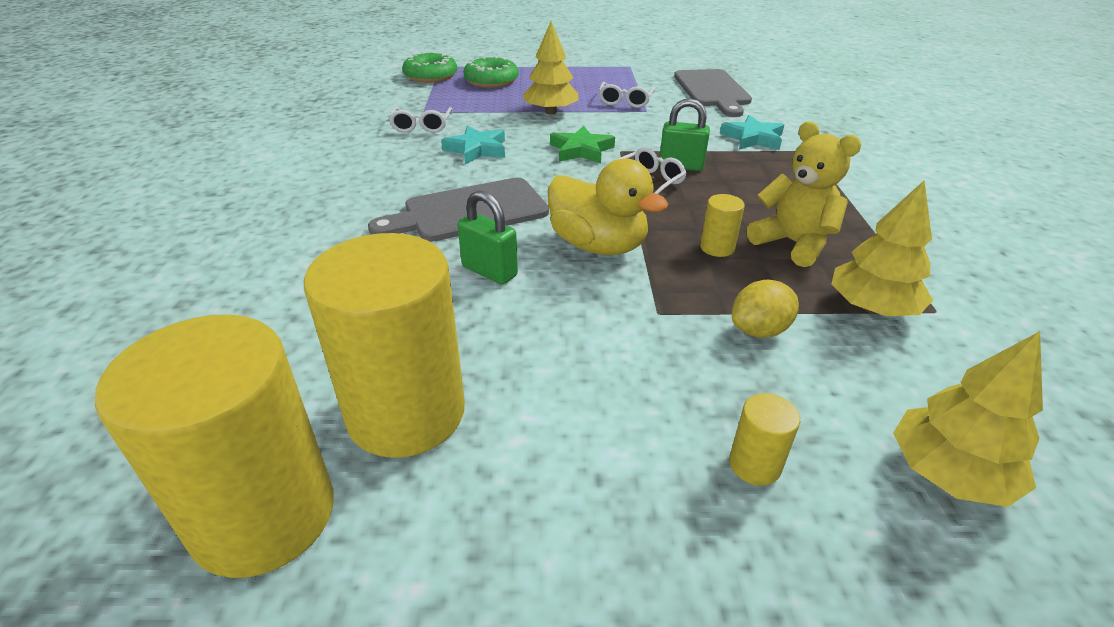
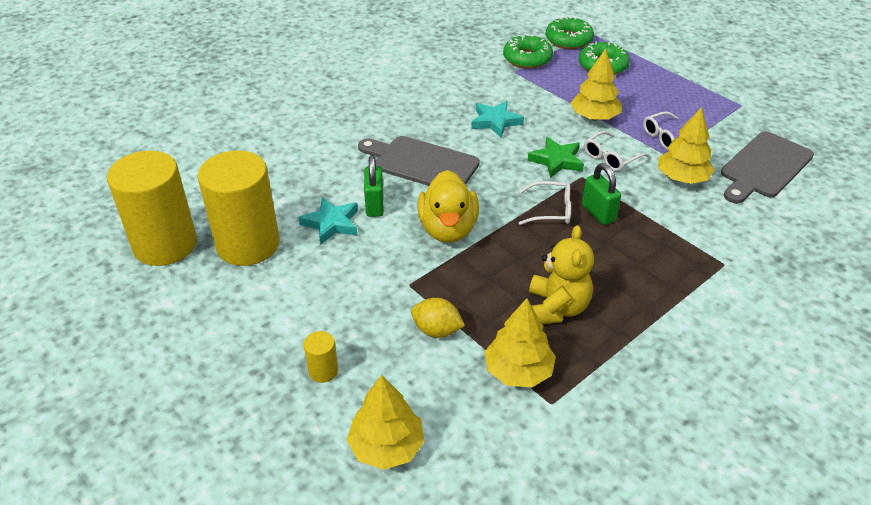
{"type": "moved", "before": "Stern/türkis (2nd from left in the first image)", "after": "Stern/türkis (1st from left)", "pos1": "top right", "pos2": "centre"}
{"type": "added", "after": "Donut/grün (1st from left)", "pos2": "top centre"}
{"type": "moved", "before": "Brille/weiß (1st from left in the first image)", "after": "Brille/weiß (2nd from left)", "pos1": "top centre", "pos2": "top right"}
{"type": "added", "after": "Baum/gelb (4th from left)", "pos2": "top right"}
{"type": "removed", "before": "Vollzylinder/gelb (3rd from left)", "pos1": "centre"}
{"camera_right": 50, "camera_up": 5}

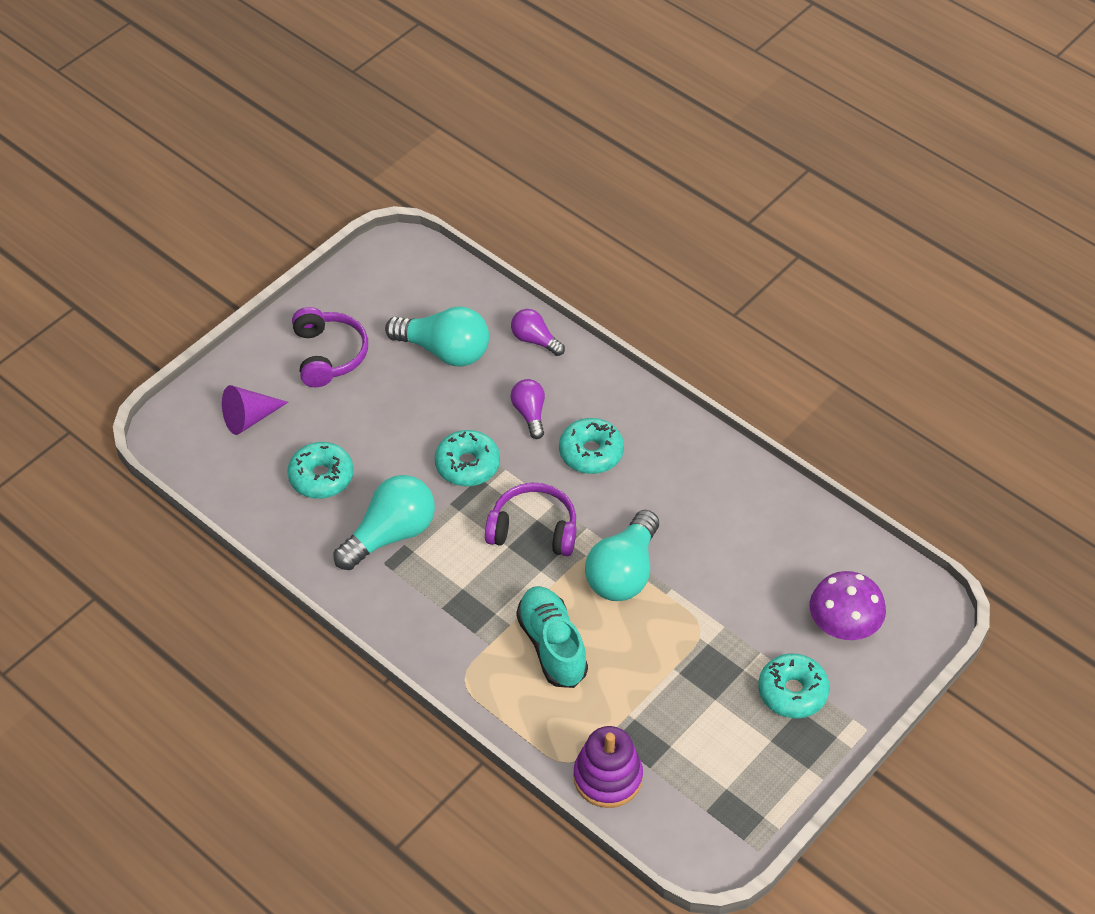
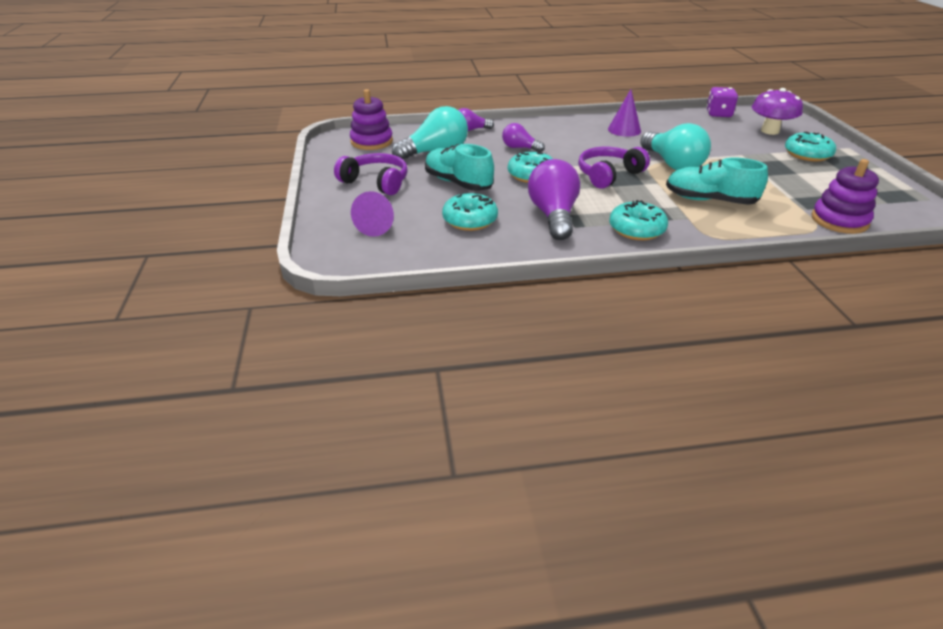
{"type": "added", "after": "Stapelspielzeug/lila (1st from left)", "pos2": "top centre"}
{"type": "added", "after": "Schuh/türkis (1st from left)", "pos2": "top centre"}
{"type": "recoloured", "before": "Glühbirne/türkis (1st from left)", "after": "Glühbirne/lila (3rd from left)", "pos1": "centre", "pos2": "top centre"}
{"type": "added", "after": "Kegel/lila (2nd from left)", "pos2": "top centre"}
{"type": "moved", "before": "Donut/türkis (3rd from left)", "pos1": "centre", "pos2": "middle right"}
{"type": "added", "after": "Spielwürfel/lila", "pos2": "top right"}
{"camera_right": -50, "camera_up": -15}

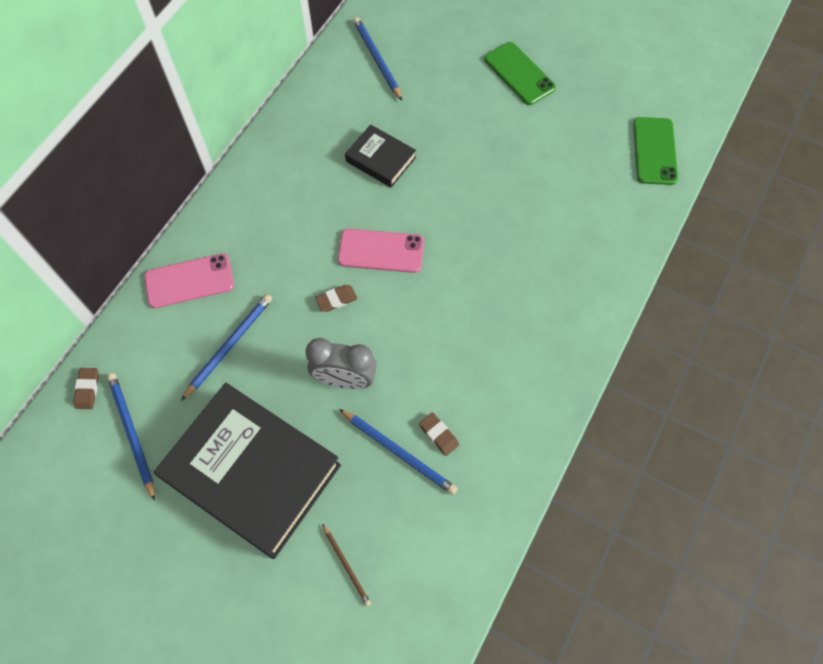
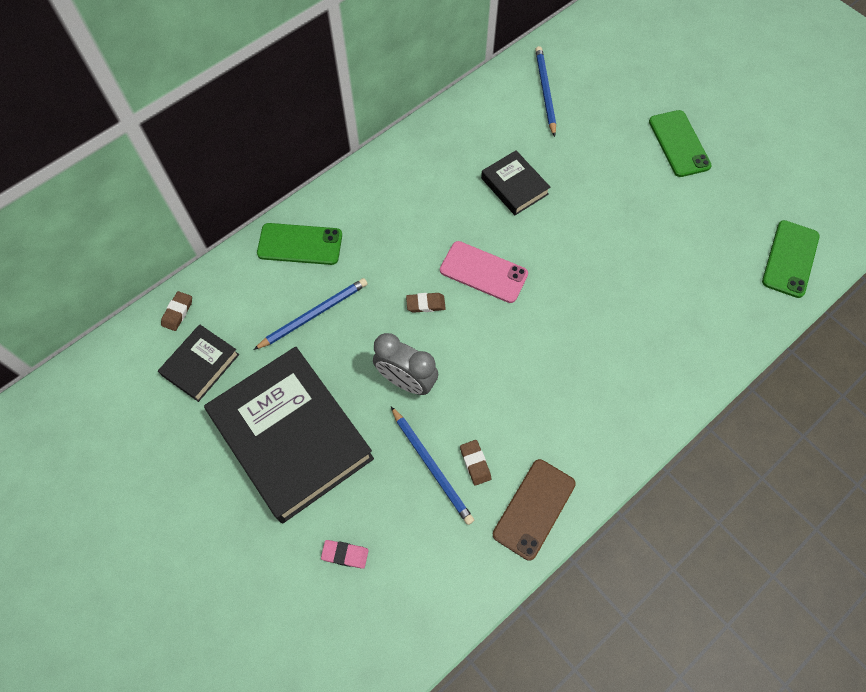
{"type": "replaced", "before": "Bleistift/blau (1st from left)", "after": "Buch/schwarz (1st from left)", "pos1": "middle left", "pos2": "middle left"}
{"type": "recoloured", "before": "Handy/rosa (1st from left)", "after": "Handy/grün (1st from left)", "pos1": "middle left", "pos2": "centre"}
{"type": "replaced", "before": "Bleistift/braun", "after": "Radiergummi/rosa", "pos1": "bottom centre", "pos2": "bottom centre"}
{"type": "added", "after": "Handy/braun", "pos2": "bottom centre"}
{"camera_right": 20, "camera_up": 0}

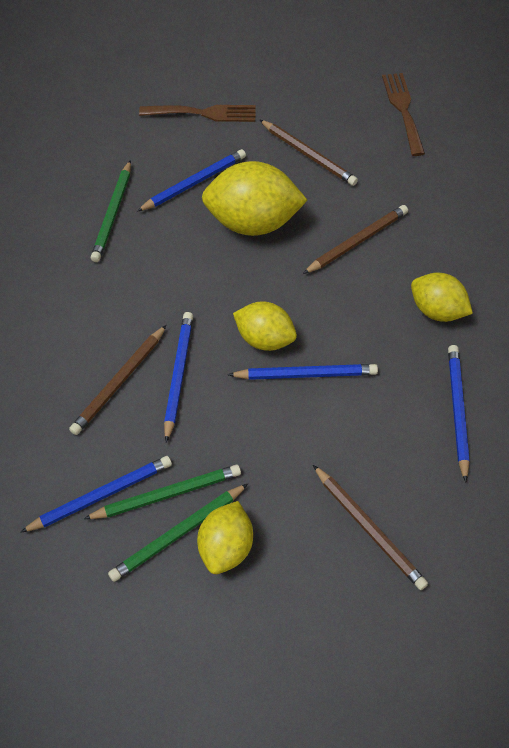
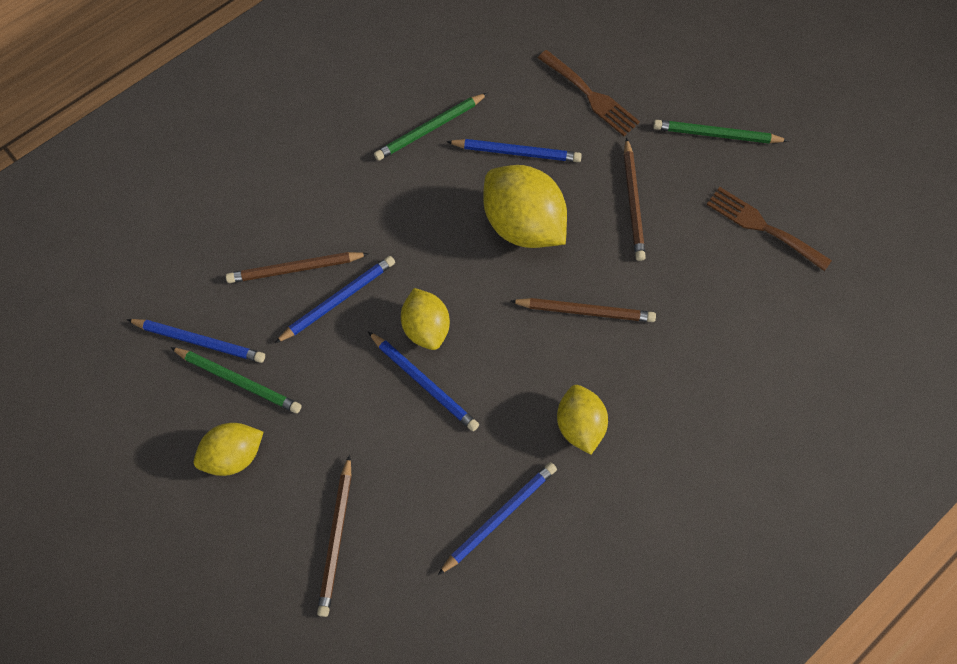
{"type": "moved", "before": "Bleistift/grün (3rd from left)", "pos1": "bottom centre", "pos2": "top right"}
{"type": "turned", "before": "Gabel/braun (2nd from left)", "pos1": "top right", "pos2": "middle right", "turn": -90}
{"camera_right": 45, "camera_up": 10}

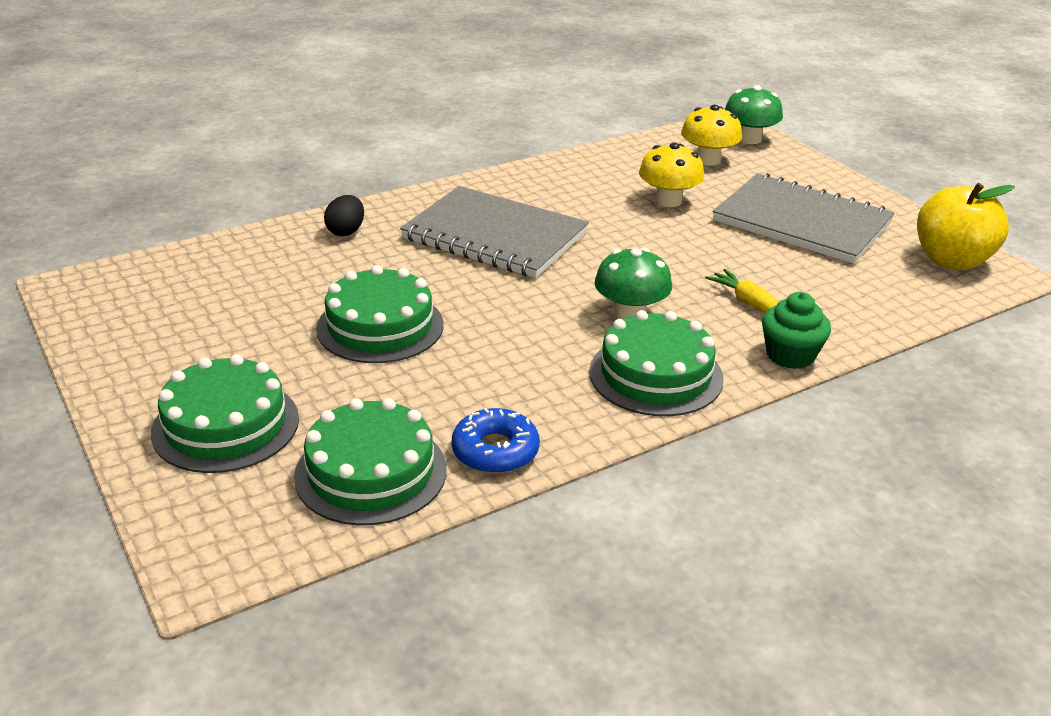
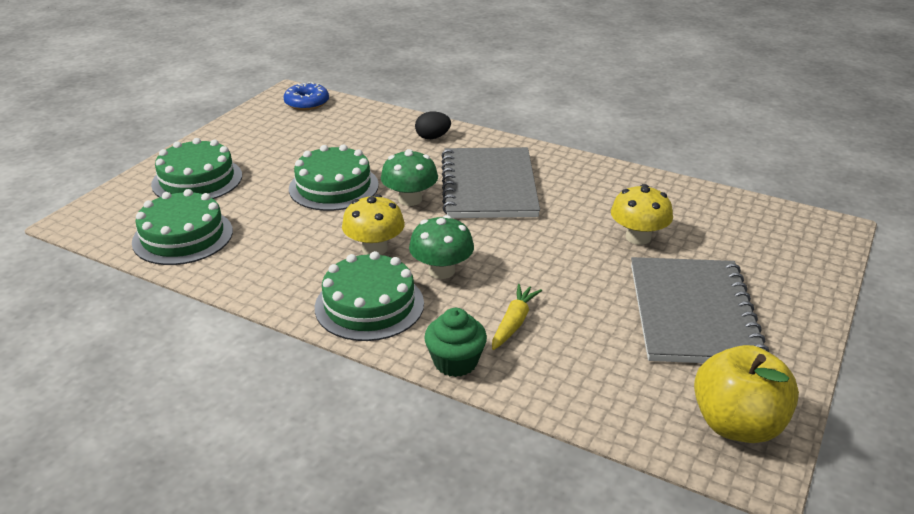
{"type": "moved", "before": "Donut/blau", "pos1": "centre", "pos2": "top centre"}
{"type": "moved", "before": "Pilz/gelb (2nd from left in the first image)", "after": "Pilz/gelb (1st from left)", "pos1": "top right", "pos2": "centre"}
{"type": "moved", "before": "Pilz/grün (2nd from left in the first image)", "after": "Pilz/grün (1st from left)", "pos1": "top right", "pos2": "centre"}
{"camera_right": 60, "camera_up": 0}

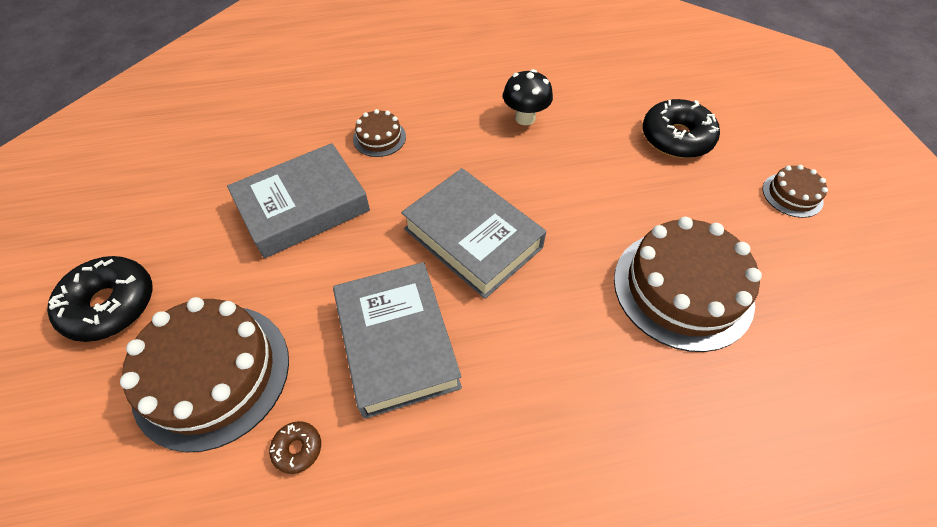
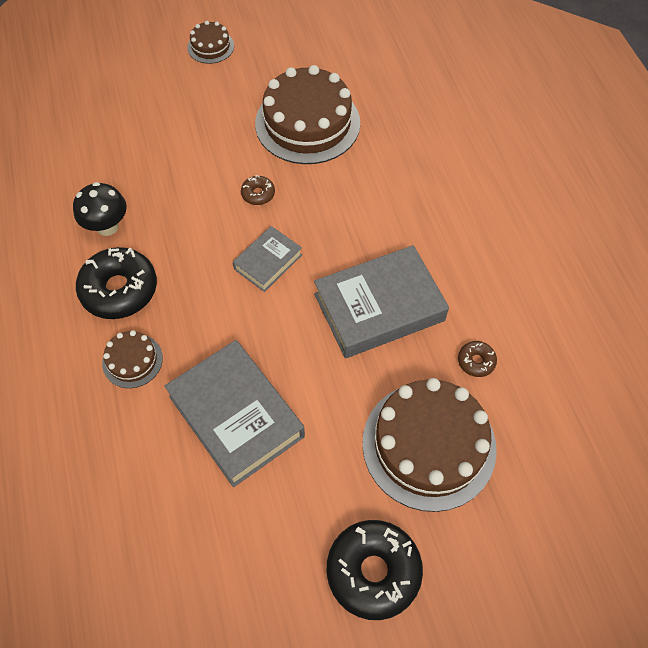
{"type": "moved", "before": "Donut/schwarz (2nd from left in the first image)", "after": "Donut/schwarz (1st from left)", "pos1": "top right", "pos2": "middle left"}
{"type": "resized", "before": "Buch/grau (3rd from left in the first image)", "pos1": "centre", "pos2": "centre", "scale": 0.54}
{"type": "added", "after": "Donut/braun (1st from left)", "pos2": "top centre"}
{"camera_right": -95, "camera_up": 5}

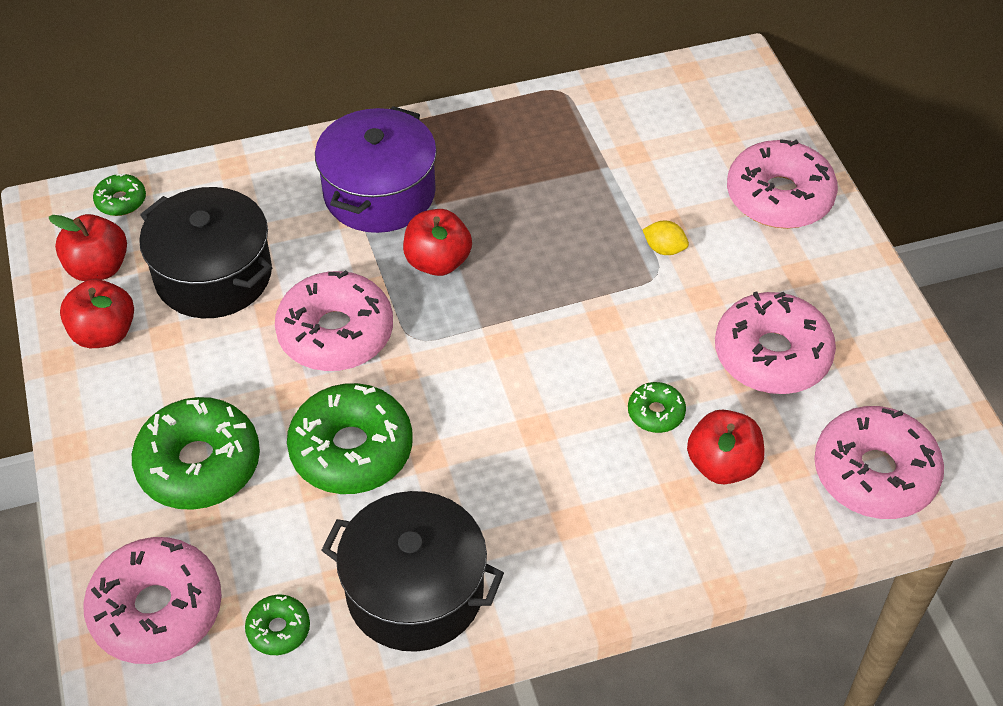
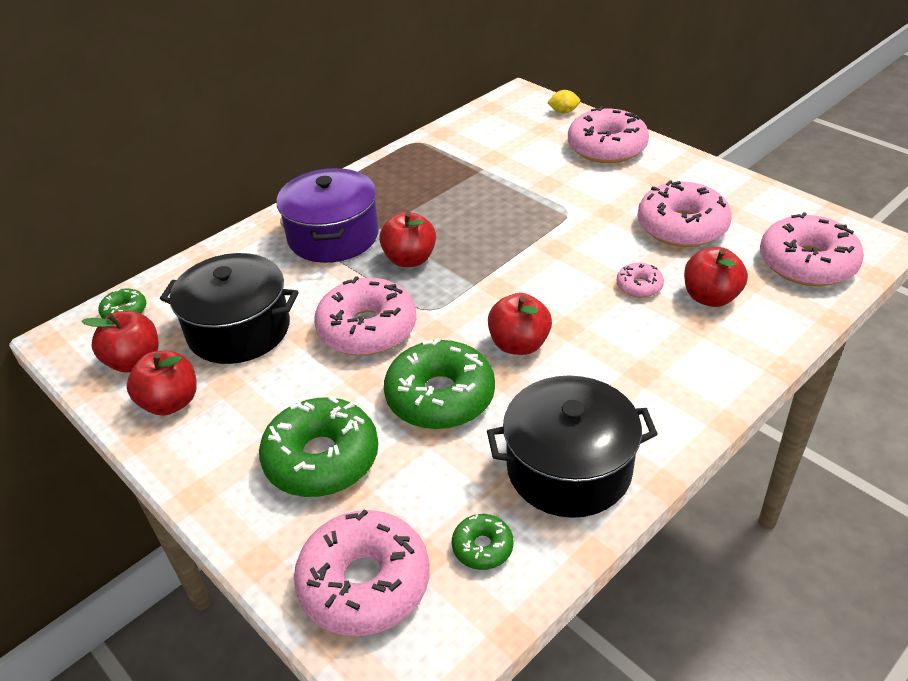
{"type": "added", "after": "Apfel/rot (4th from left)", "pos2": "centre"}
{"type": "moved", "before": "Zitrone/gelb", "pos1": "centre", "pos2": "top centre"}
{"type": "recoloured", "before": "Donut/grün (5th from left)", "after": "Donut/rosa (4th from left)", "pos1": "centre", "pos2": "middle right"}
{"camera_right": -25, "camera_up": -10}

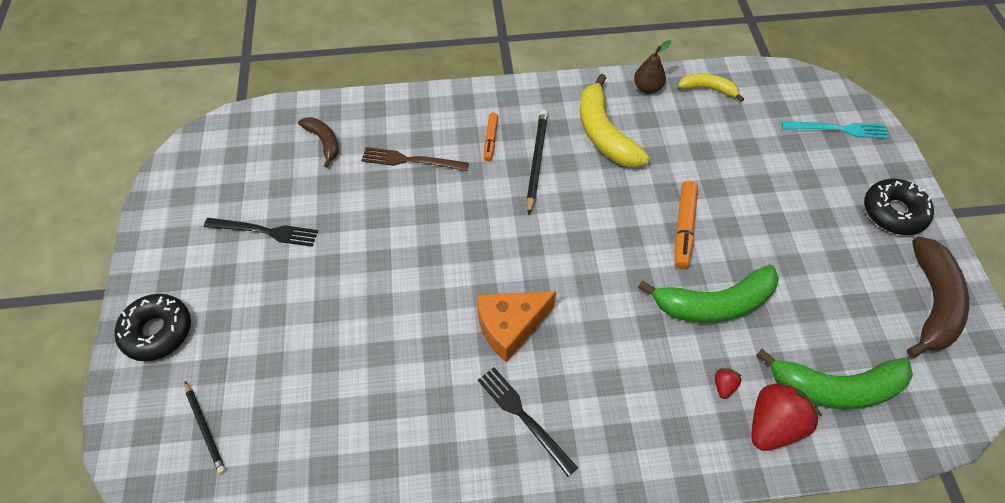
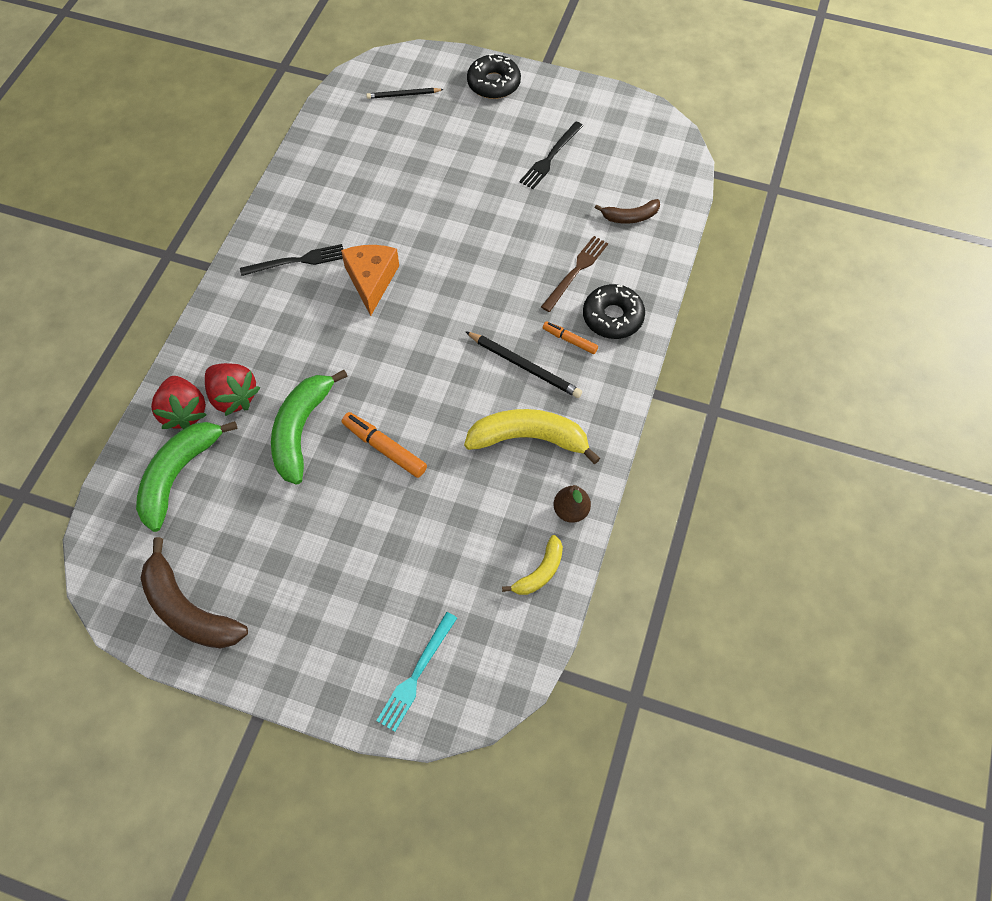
{"type": "resized", "before": "Erdbeere/rot (1st from left in the first image)", "pos1": "bottom right", "pos2": "middle left", "scale": 2.26}
{"type": "moved", "before": "Donut/schwarz (2nd from left)", "pos1": "middle right", "pos2": "centre"}
{"camera_right": 115, "camera_up": 5}

